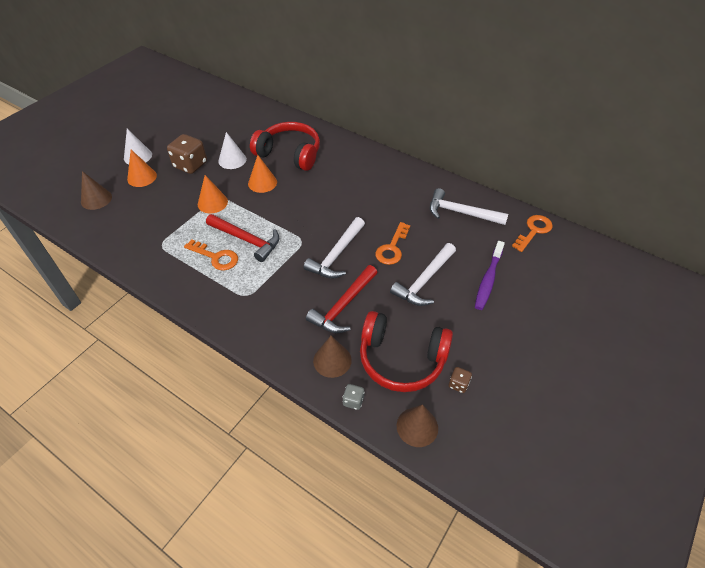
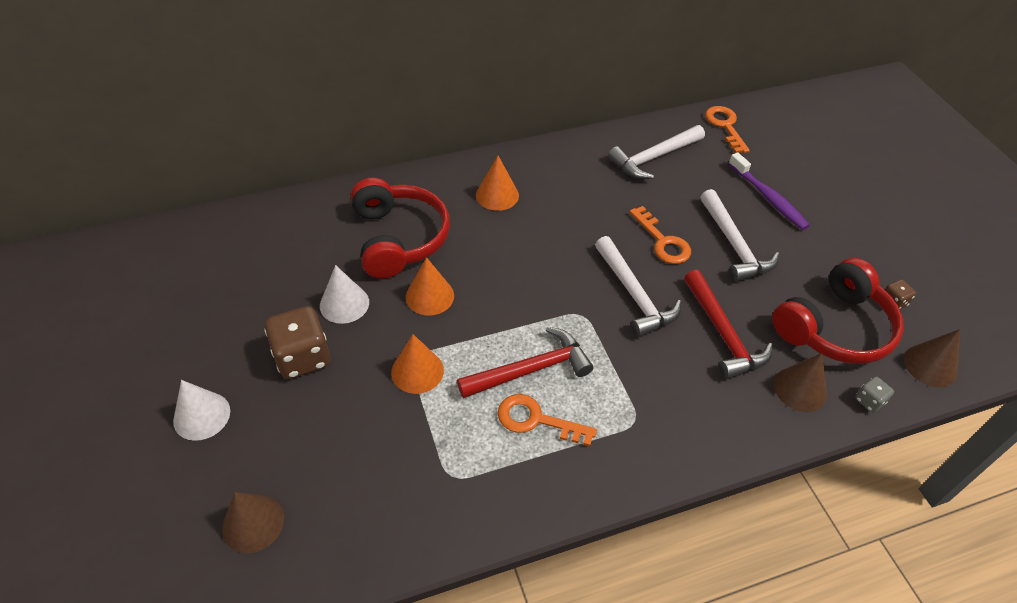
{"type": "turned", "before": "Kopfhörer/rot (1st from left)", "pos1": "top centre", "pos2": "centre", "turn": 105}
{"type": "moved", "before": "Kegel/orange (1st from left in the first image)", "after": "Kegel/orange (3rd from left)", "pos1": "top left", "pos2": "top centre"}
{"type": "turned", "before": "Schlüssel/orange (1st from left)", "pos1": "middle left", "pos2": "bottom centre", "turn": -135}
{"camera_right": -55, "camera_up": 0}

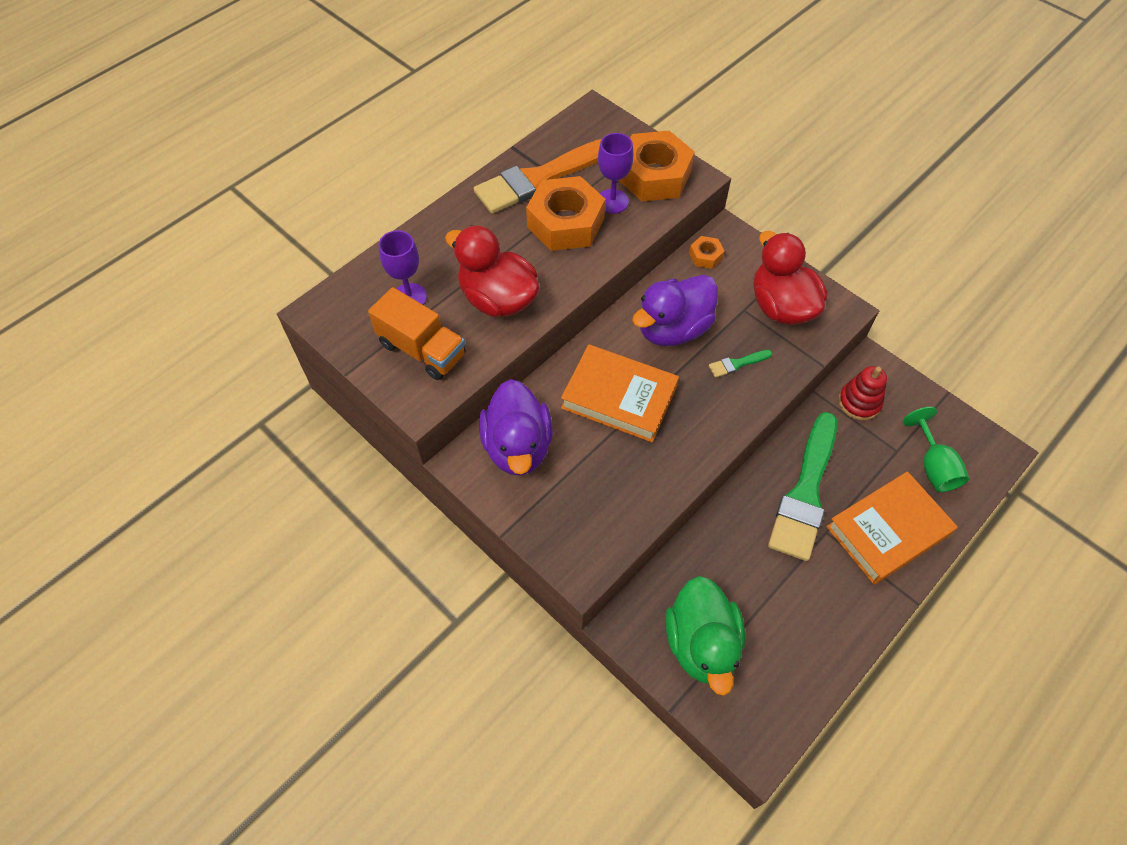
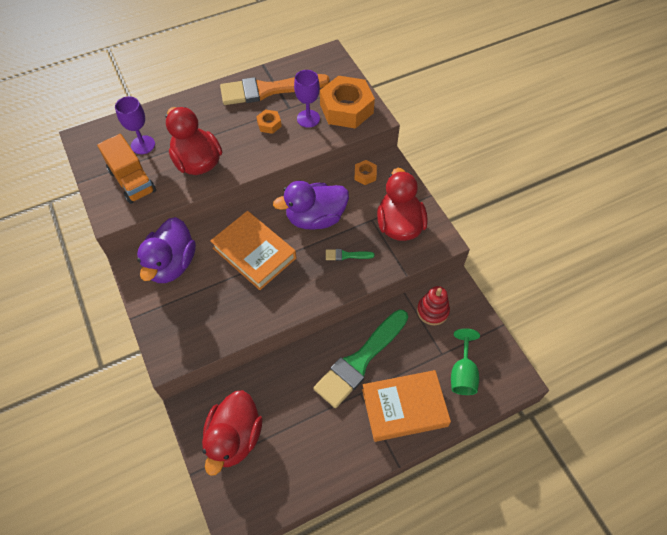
{"type": "recoloured", "before": "Ente/grün", "after": "Ente/rot (2nd from left)", "pos1": "bottom centre", "pos2": "bottom centre"}
{"type": "resized", "before": "Sechskantmutter/orange (1st from left)", "pos1": "top centre", "pos2": "top centre", "scale": 0.45}
{"camera_right": 20, "camera_up": 0}

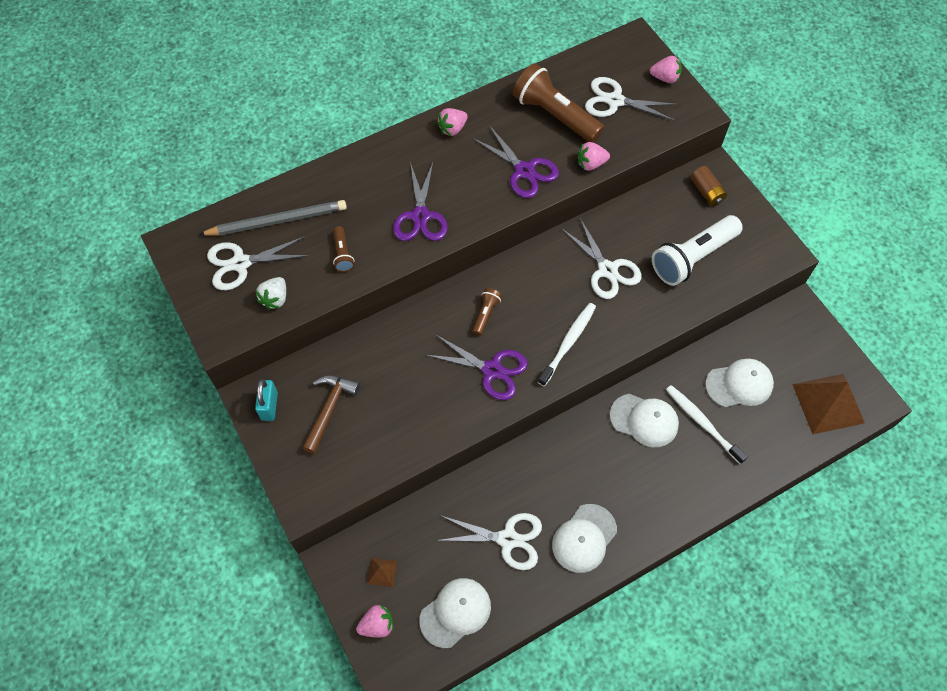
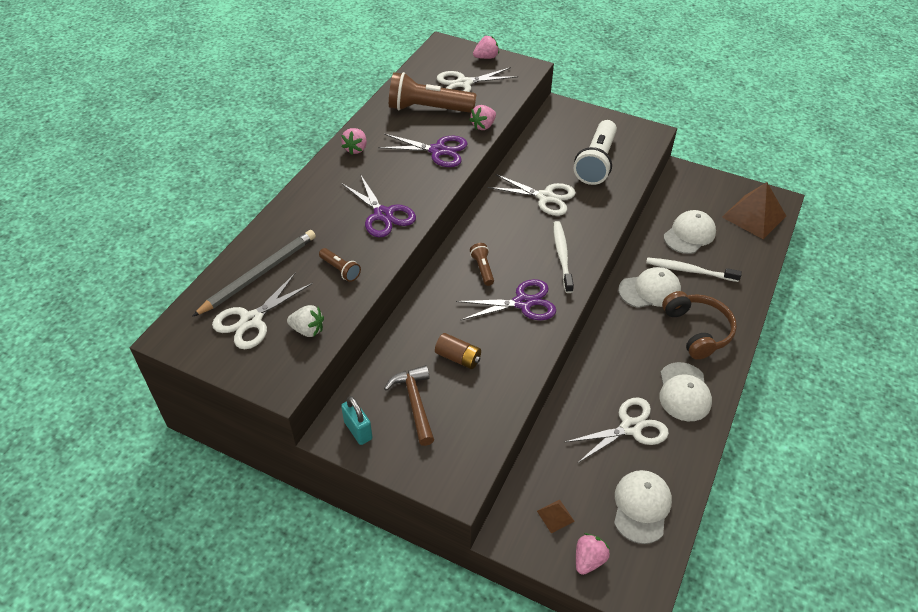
{"type": "turned", "before": "Erdbeere/weiß", "pos1": "middle left", "pos2": "middle left", "turn": -60}
{"type": "moved", "before": "Batterie/braun", "pos1": "top right", "pos2": "centre"}
{"type": "added", "after": "Kopfhörer/braun", "pos2": "middle right"}
{"camera_right": -35, "camera_up": -15}

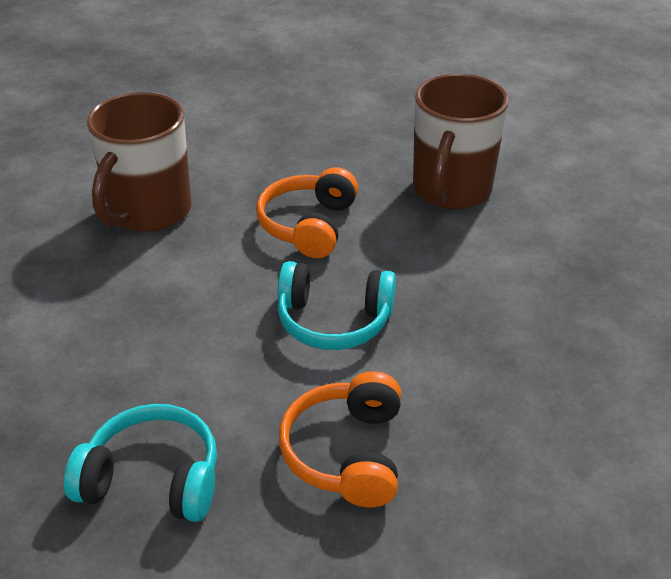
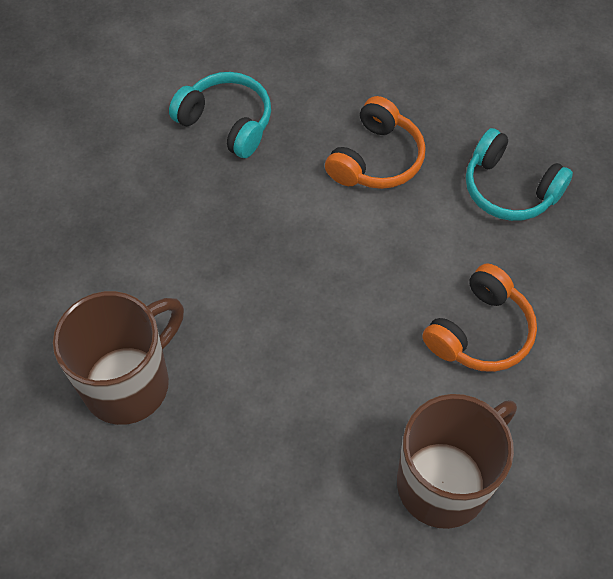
{"type": "moved", "before": "Kopfhörer/türkis (2nd from left in the first image)", "after": "Kopfhörer/türkis (1st from left)", "pos1": "centre", "pos2": "top centre"}
{"type": "moved", "before": "Kopfhörer/orange (1st from left in the first image)", "after": "Kopfhörer/orange (2nd from left)", "pos1": "centre", "pos2": "middle right"}
{"camera_right": -155, "camera_up": 20}

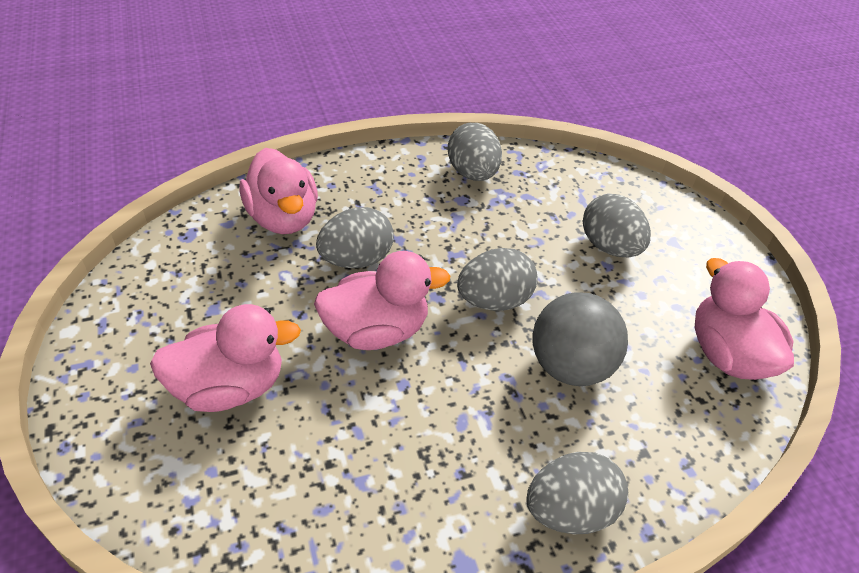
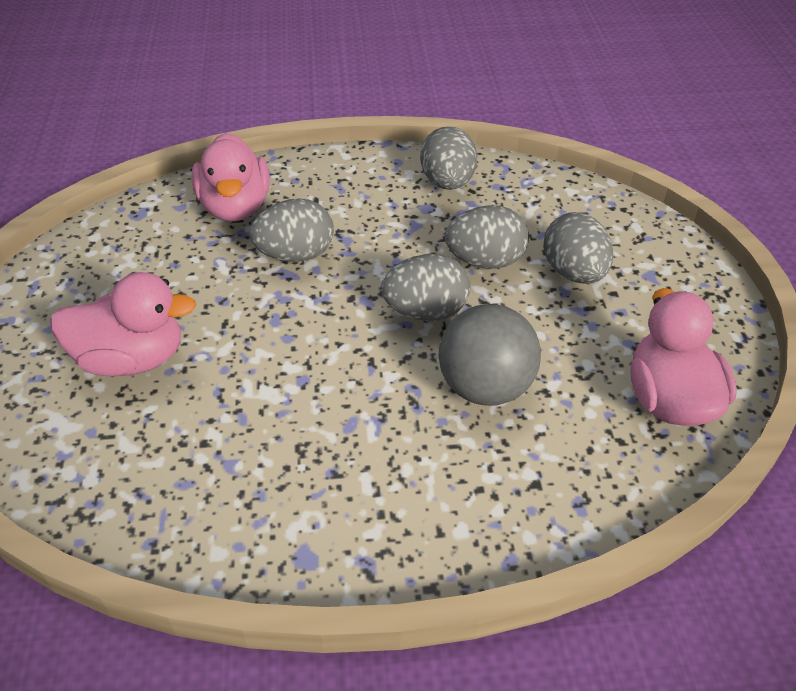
{"type": "moved", "before": "Ei/grau (4th from left)", "pos1": "bottom right", "pos2": "centre"}
{"type": "removed", "before": "Ente/rosa (3rd from left)", "pos1": "centre"}
{"camera_right": 15, "camera_up": 0}

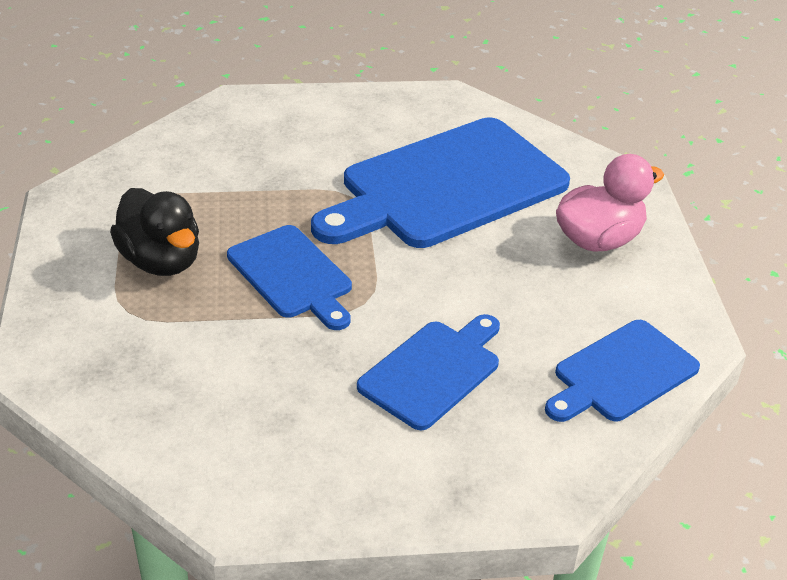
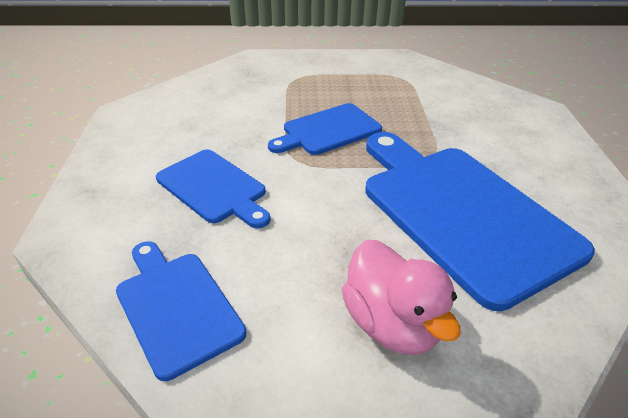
{"type": "removed", "before": "Ente/schwarz", "pos1": "middle left"}
{"camera_right": 95, "camera_up": 0}

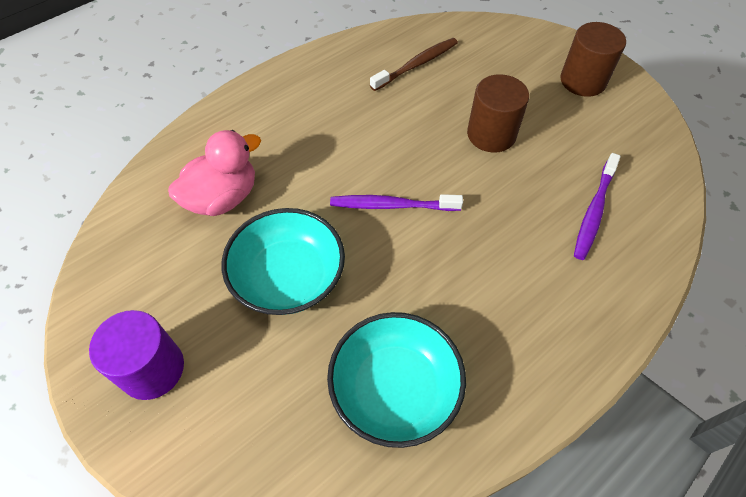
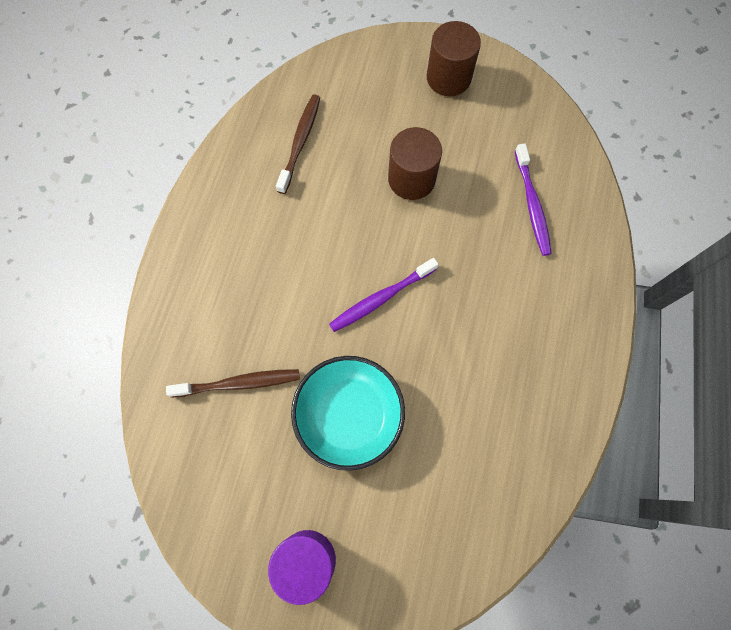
{"type": "replaced", "before": "Ente/rosa", "after": "Zahnbürste/braun (1st from left)", "pos1": "middle left", "pos2": "middle left"}
{"type": "removed", "before": "Schüssel/türkis (2nd from left)", "pos1": "bottom centre"}
{"camera_right": -35, "camera_up": 15}

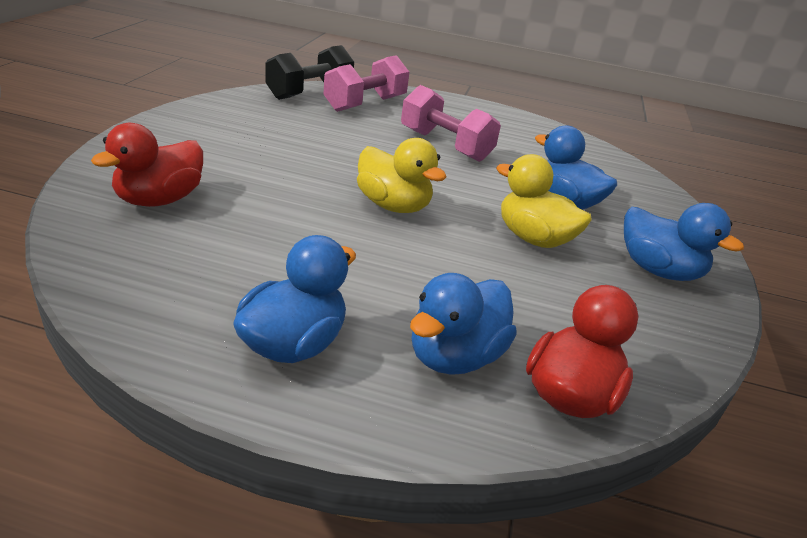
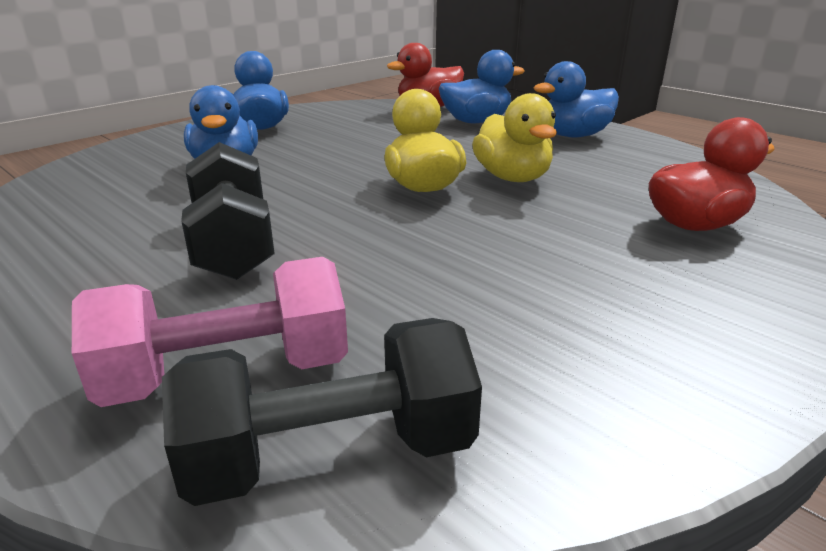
{"type": "recoloured", "before": "Hantel/rosa (2nd from left)", "after": "Hantel/schwarz (1st from left)", "pos1": "top centre", "pos2": "middle left"}
{"type": "moved", "before": "Ente/gelb (2nd from left)", "pos1": "middle right", "pos2": "top centre"}
{"camera_right": -145, "camera_up": -5}

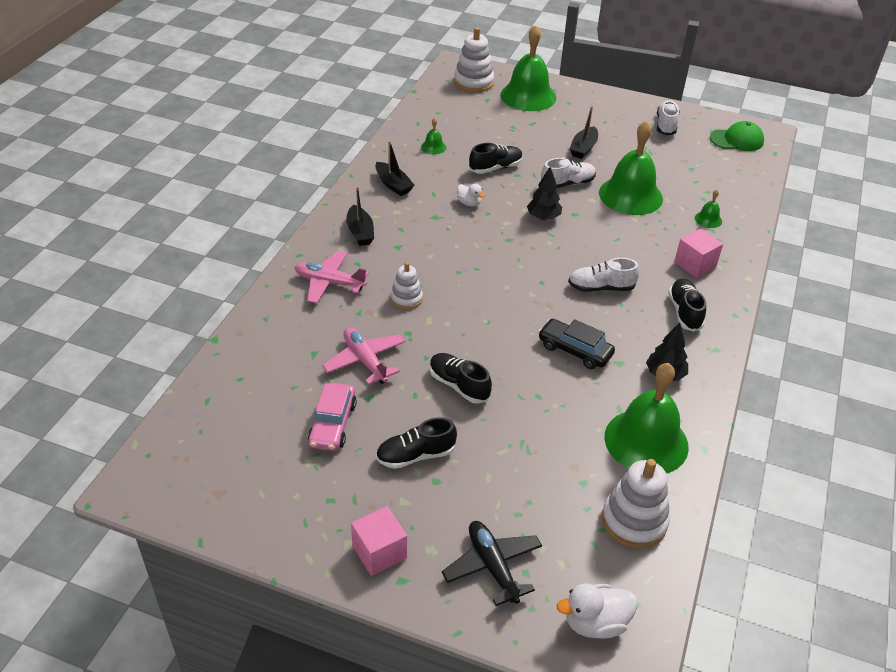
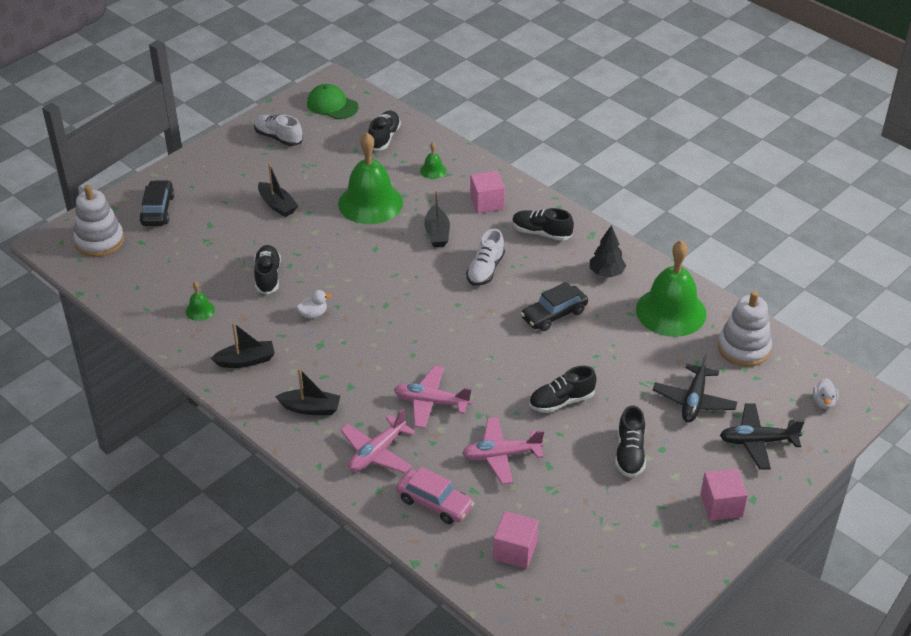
{"type": "replaced", "before": "Glocke/grün (2nd from left)", "after": "Auto/schwarz (1st from left)", "pos1": "top centre", "pos2": "top left"}
{"type": "turned", "before": "Kappe/grün", "pos1": "top right", "pos2": "top centre", "turn": -75}
{"type": "added", "after": "Schuh/schwarz (2nd from left)", "pos2": "top centre"}
{"type": "replaced", "before": "Stapelspielzeug/weiß (1st from left)", "after": "Flugzeug/rosa (2nd from left)", "pos1": "centre", "pos2": "centre"}
{"type": "moved", "before": "Auto/rosa", "pos1": "centre", "pos2": "bottom centre"}
{"type": "added", "after": "Boot/schwarz (4th from left)", "pos2": "centre"}
{"type": "added", "after": "Kubus/rosa (2nd from left)", "pos2": "bottom centre"}
{"type": "added", "after": "Flugzeug/schwarz (1st from left)", "pos2": "middle right"}
{"type": "resized", "before": "Ente/weiß (2nd from left)", "pos1": "bottom centre", "pos2": "middle right", "scale": 0.62}
{"type": "removed", "before": "Baum/schwarz (1st from left)", "pos1": "top centre"}
{"type": "removed", "before": "Schuh/weiß (1st from left)", "pos1": "top centre"}
{"camera_right": -65, "camera_up": 0}

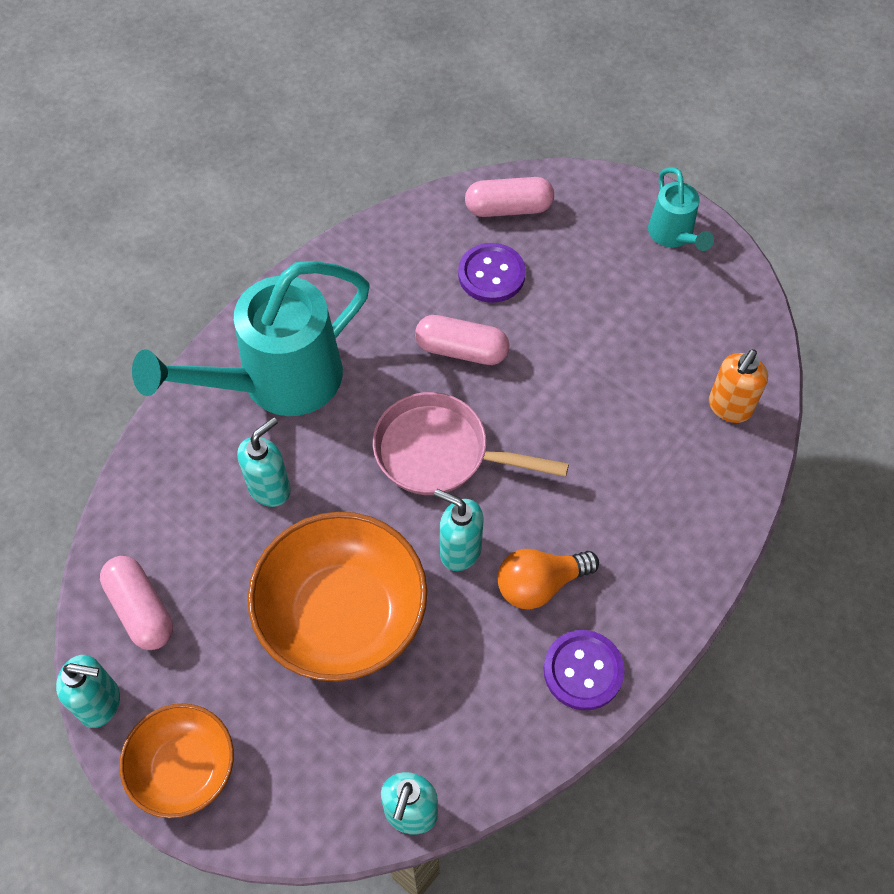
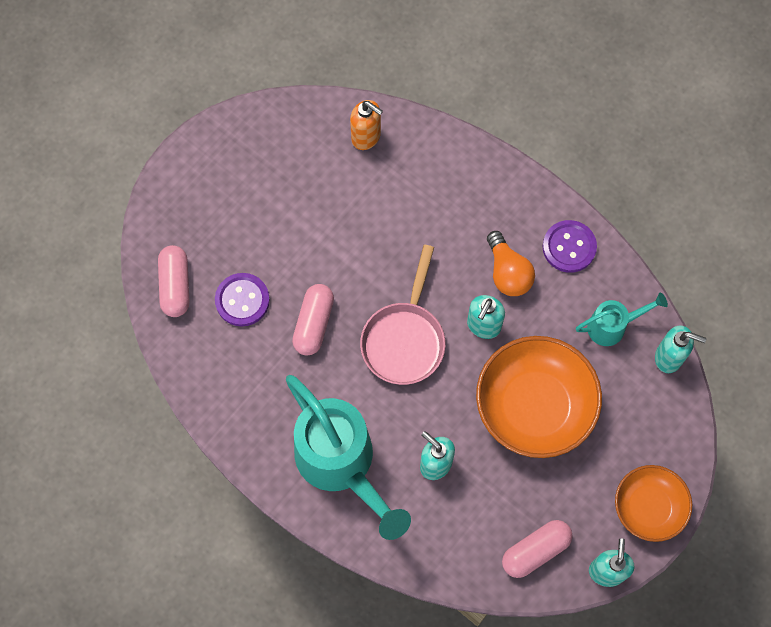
{"type": "moved", "before": "Gießkanne/türkis (2nd from left)", "pos1": "top right", "pos2": "middle right"}
{"camera_right": -90, "camera_up": 10}

